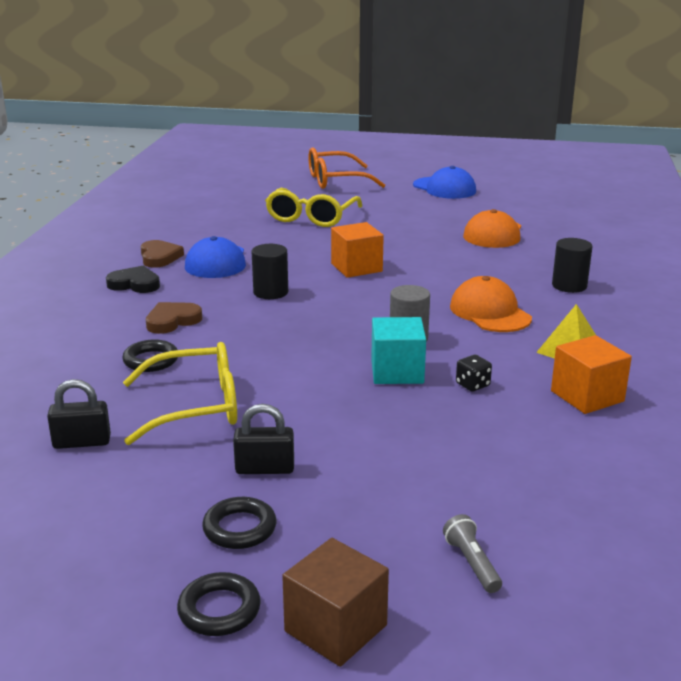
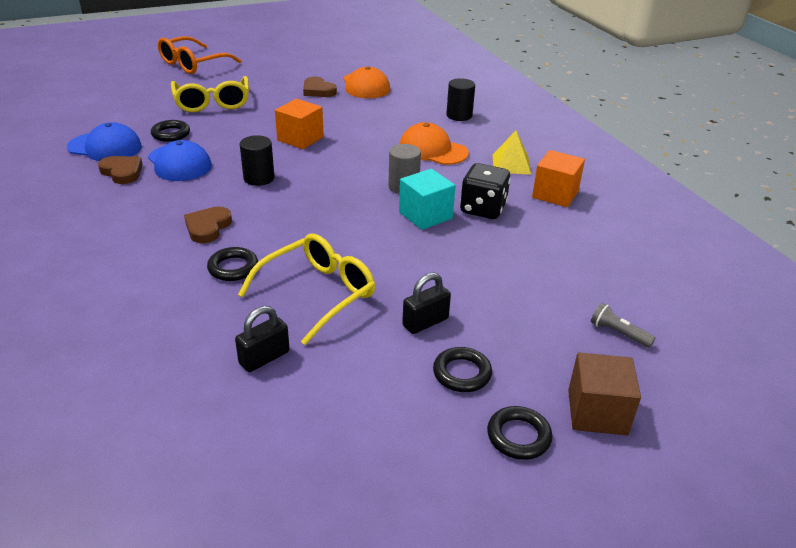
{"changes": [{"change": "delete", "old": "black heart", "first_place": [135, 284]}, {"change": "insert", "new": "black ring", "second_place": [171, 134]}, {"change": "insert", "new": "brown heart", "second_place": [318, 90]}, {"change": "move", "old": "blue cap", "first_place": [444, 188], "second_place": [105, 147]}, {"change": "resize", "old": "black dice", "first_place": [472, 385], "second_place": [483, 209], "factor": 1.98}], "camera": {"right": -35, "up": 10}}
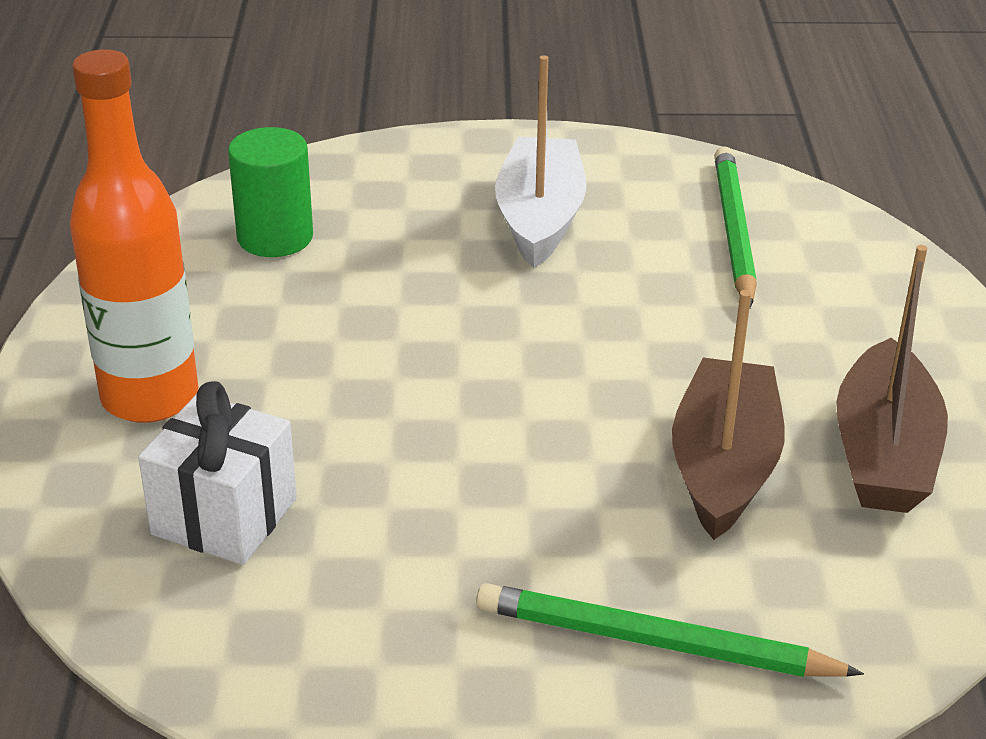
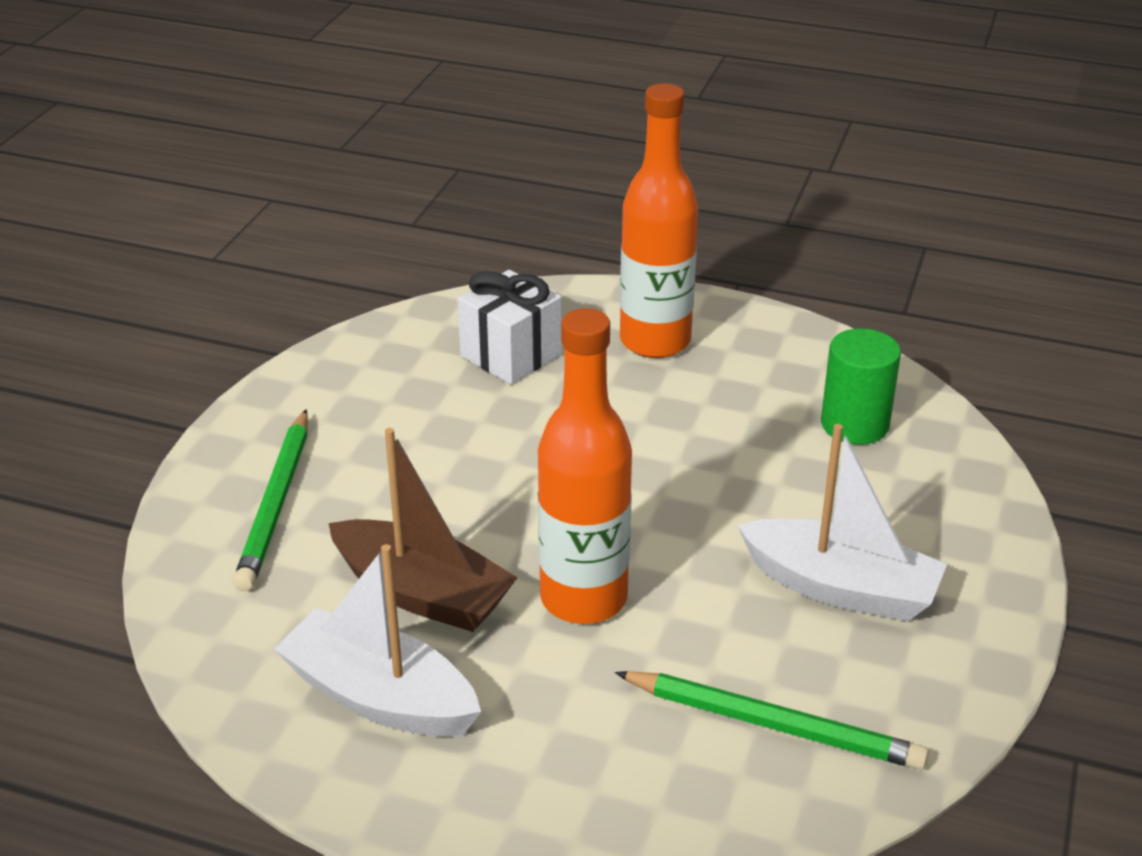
{"changes": [{"change": "insert", "new": "orange bottle", "second_place": [583, 598]}, {"change": "recolor", "old": "brown boat", "new": "white boat", "first_place": [883, 453], "second_place": [380, 696]}, {"change": "rotate", "old": "green pencil", "first_place": [655, 642], "second_place": [276, 504], "degrees": 150}], "camera": {"right": 110, "up": 0}}
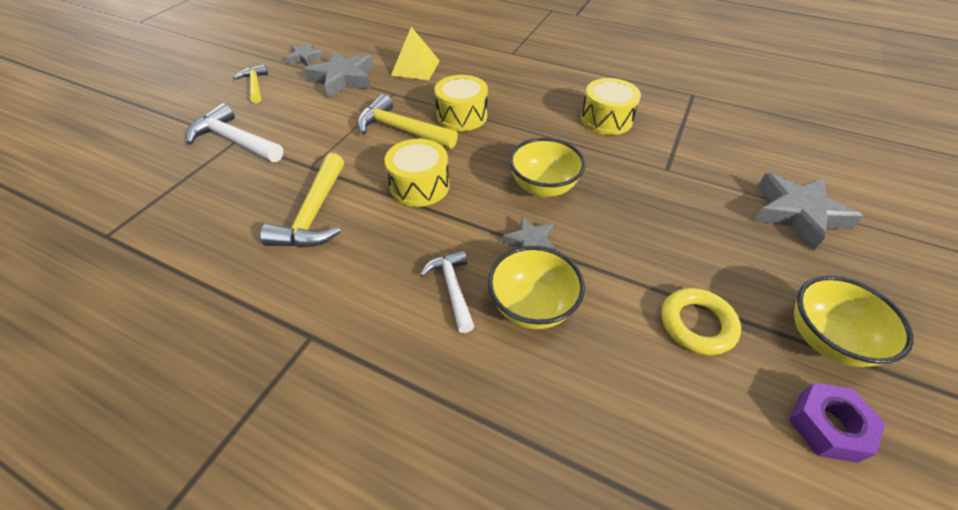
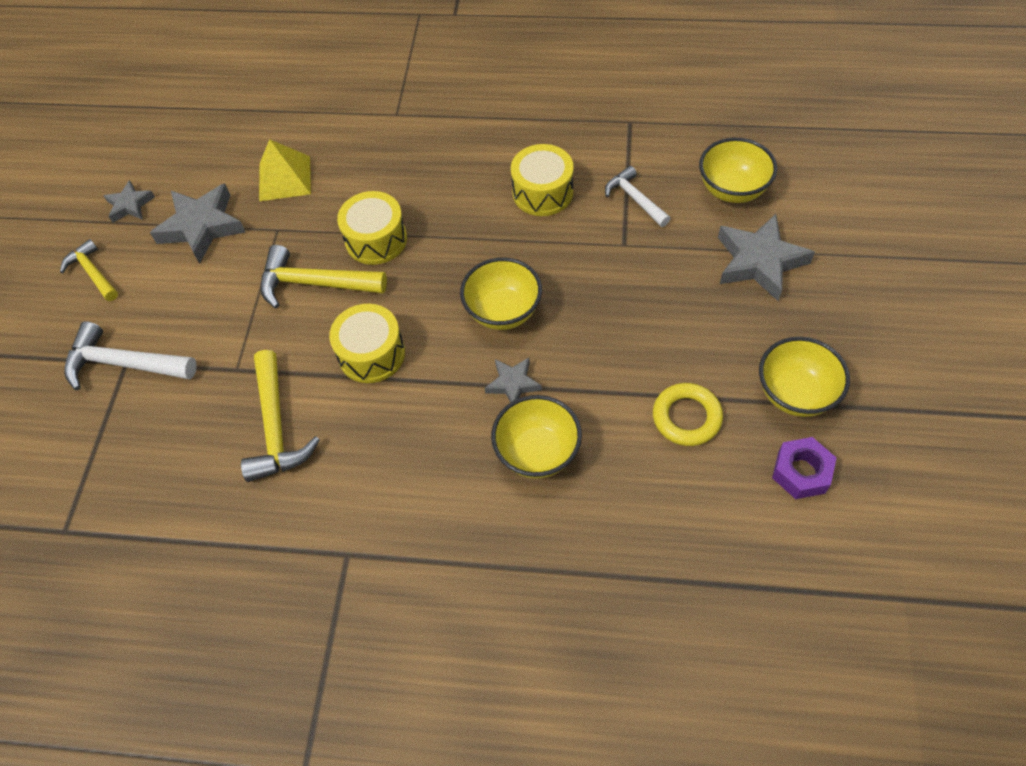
{"changes": [{"change": "insert", "new": "yellow bowl", "second_place": [732, 190]}, {"change": "move", "old": "white hammer", "first_place": [452, 288], "second_place": [634, 199]}], "camera": {"right": -15, "up": 10}}
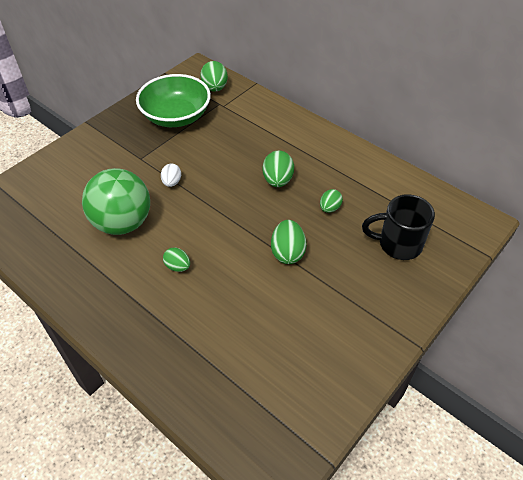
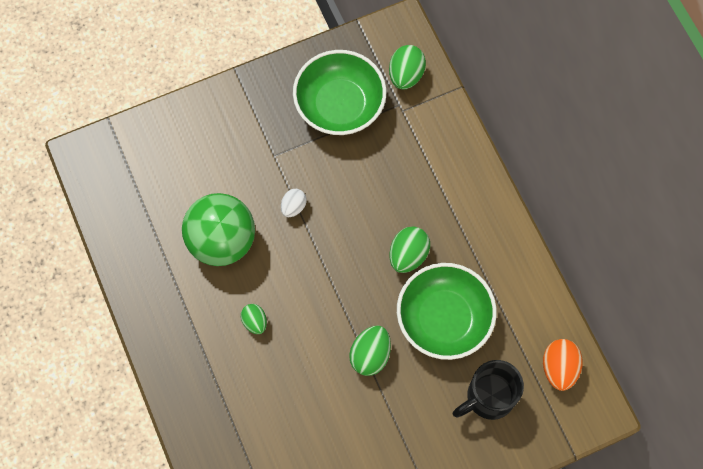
{"changes": [{"change": "insert", "new": "orange egg", "second_place": [559, 368]}, {"change": "replace", "old": "green egg", "new": "green bowl", "first_place": [329, 208], "second_place": [444, 318]}, {"change": "rotate", "old": "black mug", "first_place": [398, 244], "second_place": [488, 397], "degrees": -60}], "camera": {"right": 25, "up": 20}}
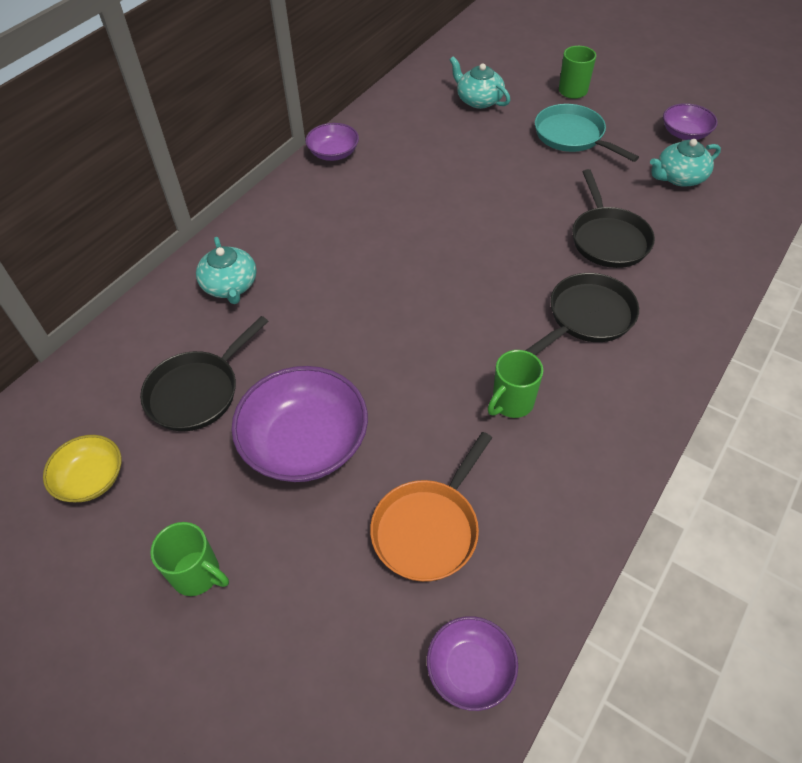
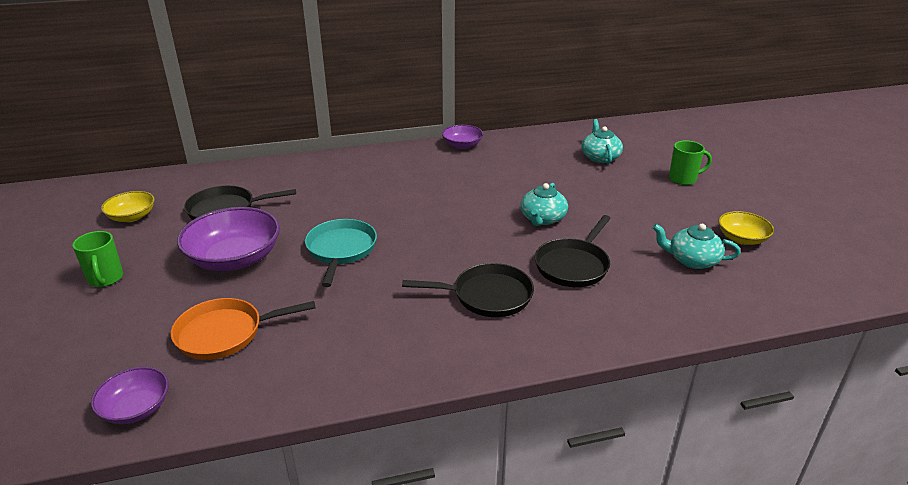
{"changes": [{"change": "delete", "old": "green mug", "first_place": [511, 403]}, {"change": "move", "old": "turquoise teapot", "first_place": [230, 286], "second_place": [542, 218]}, {"change": "move", "old": "turquoise pan", "first_place": [572, 136], "second_place": [341, 250]}, {"change": "recolor", "old": "purple bowl", "new": "yellow bowl", "first_place": [685, 133], "second_place": [742, 239]}], "camera": {"right": 40, "up": -20}}
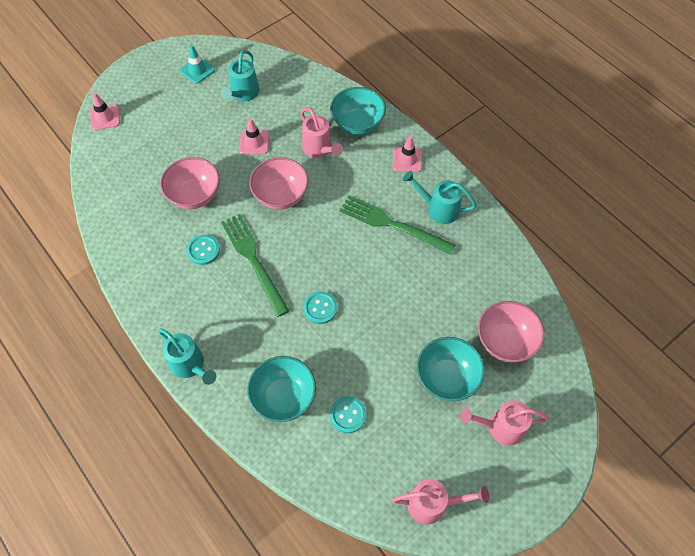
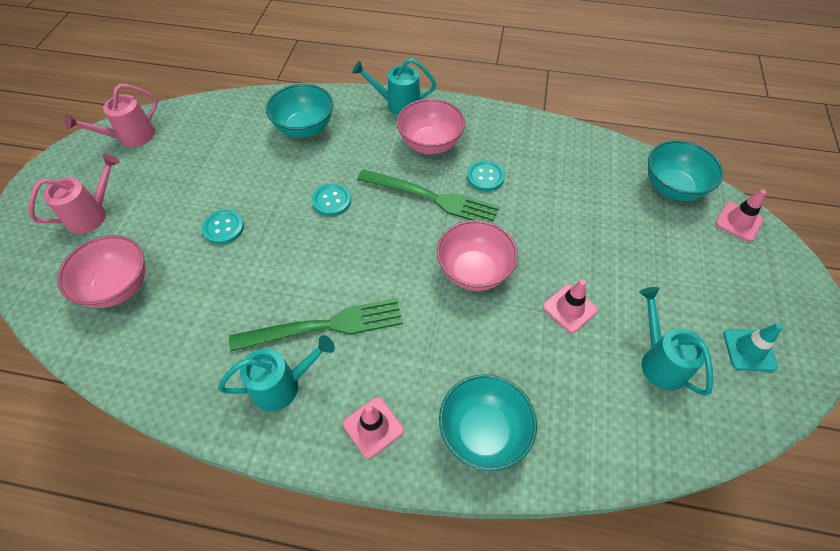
{"changes": [{"change": "delete", "old": "pink watering can", "first_place": [319, 149]}, {"change": "move", "old": "pink bowl", "first_place": [194, 195], "second_place": [430, 144]}, {"change": "move", "old": "turquoise button", "first_place": [348, 415], "second_place": [223, 228]}, {"change": "move", "old": "turquoise bowl", "first_place": [447, 378], "second_place": [672, 188]}], "camera": {"right": 140, "up": -5}}
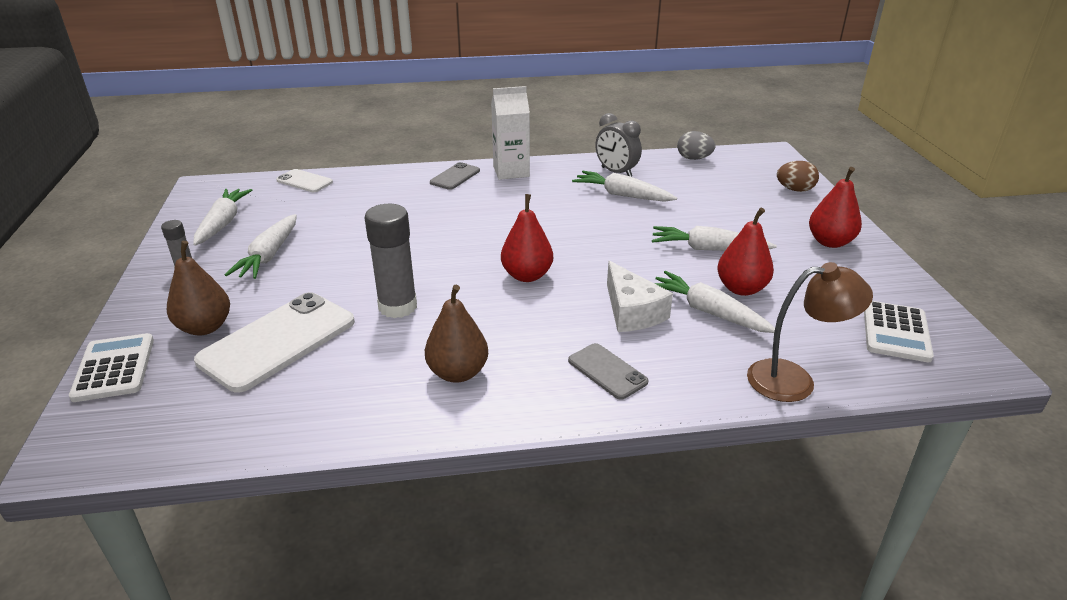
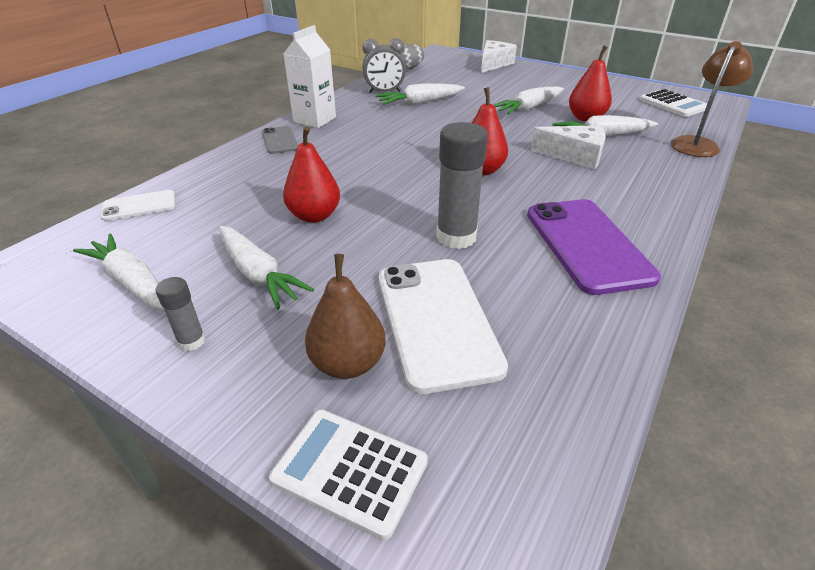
{"changes": [{"change": "delete", "old": "grey phone", "first_place": [607, 371]}, {"change": "move", "old": "red pear", "first_place": [830, 242], "second_place": [314, 216]}, {"change": "replace", "old": "brown pear", "new": "purple phone", "first_place": [458, 373], "second_place": [587, 245]}, {"change": "replace", "old": "brown egg", "new": "white cheese", "first_place": [795, 190], "second_place": [493, 64]}], "camera": {"right": -50, "up": 5}}
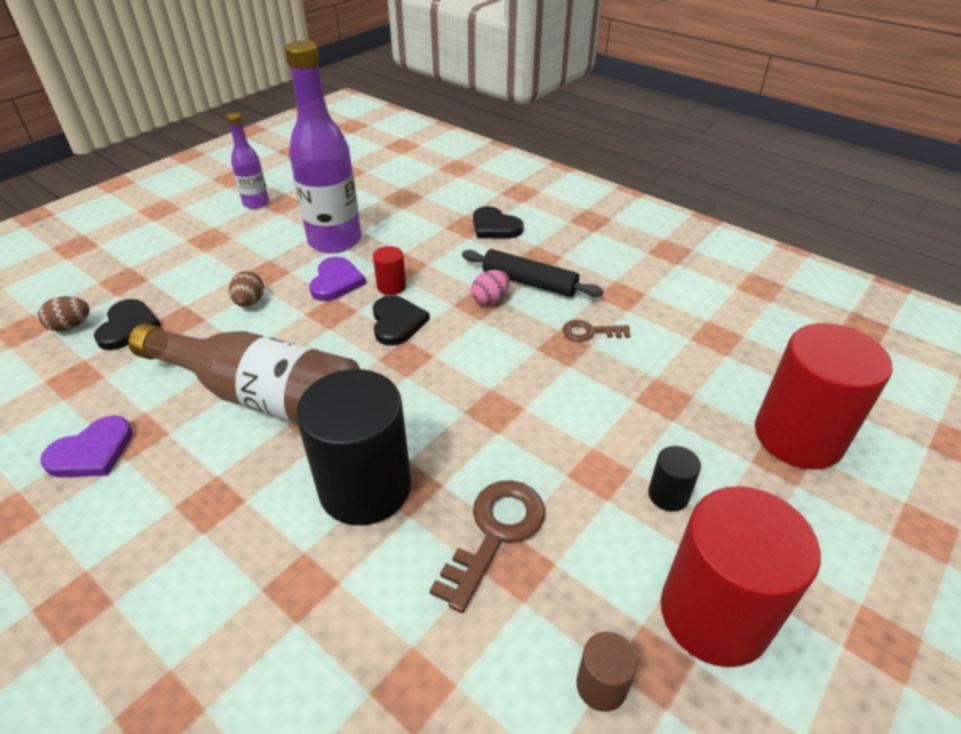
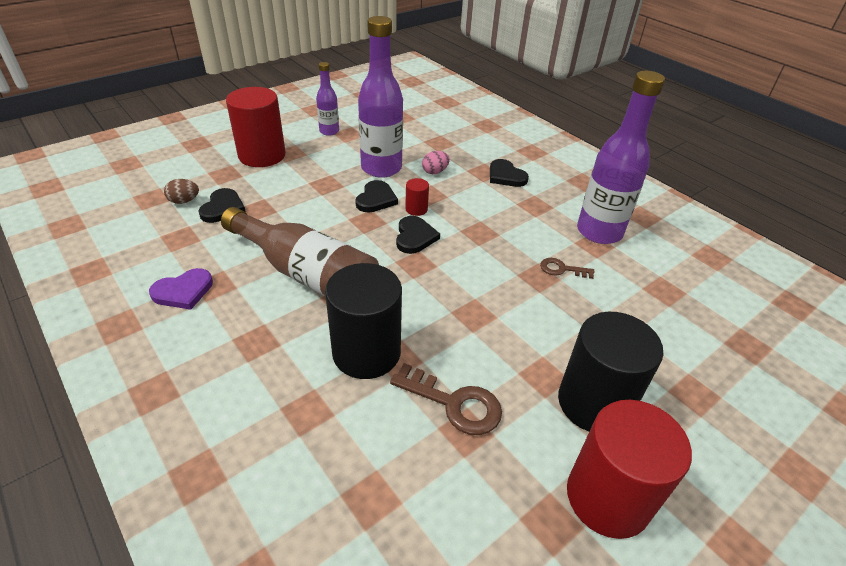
{"changes": [{"change": "delete", "old": "brown egg", "first_place": [250, 302]}, {"change": "delete", "old": "black rolling pin", "first_place": [529, 282]}, {"change": "delete", "old": "brown cylinder", "first_place": [601, 685]}, {"change": "insert", "new": "purple bottle", "second_place": [599, 232]}, {"change": "move", "old": "pink egg", "first_place": [490, 300], "second_place": [435, 172]}, {"change": "move", "old": "red cylinder", "first_place": [798, 436], "second_place": [262, 155]}, {"change": "recolor", "old": "purple heart", "new": "black heart", "first_place": [336, 282], "second_place": [376, 199]}, {"change": "rotate", "old": "brown key", "first_place": [496, 533], "second_place": [455, 403], "degrees": 75}, {"change": "resize", "old": "black cylinder", "first_place": [668, 495], "second_place": [594, 403], "factor": 2.3}], "camera": {"right": 10, "up": 0}}
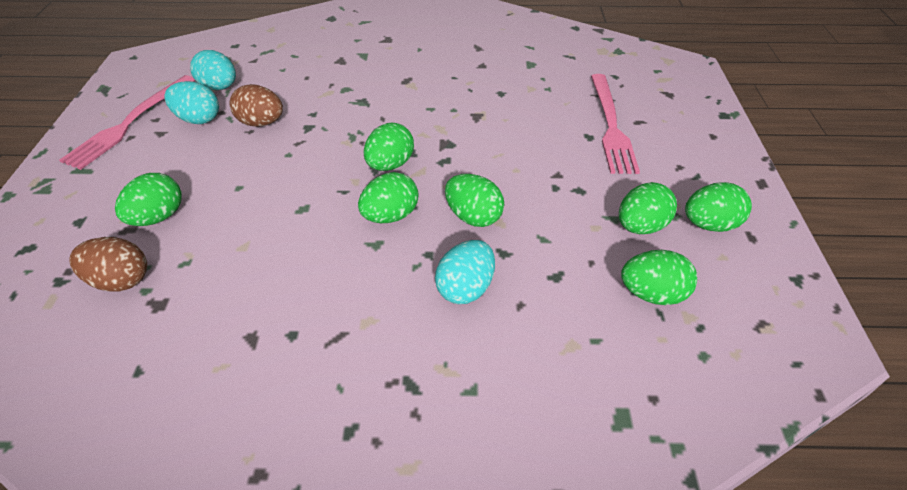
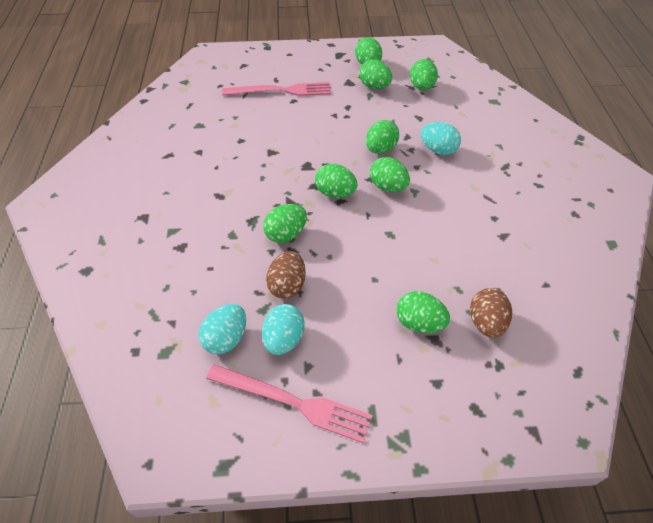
{"changes": [{"change": "insert", "new": "green egg", "second_place": [286, 234]}], "camera": {"right": -95, "up": 5}}
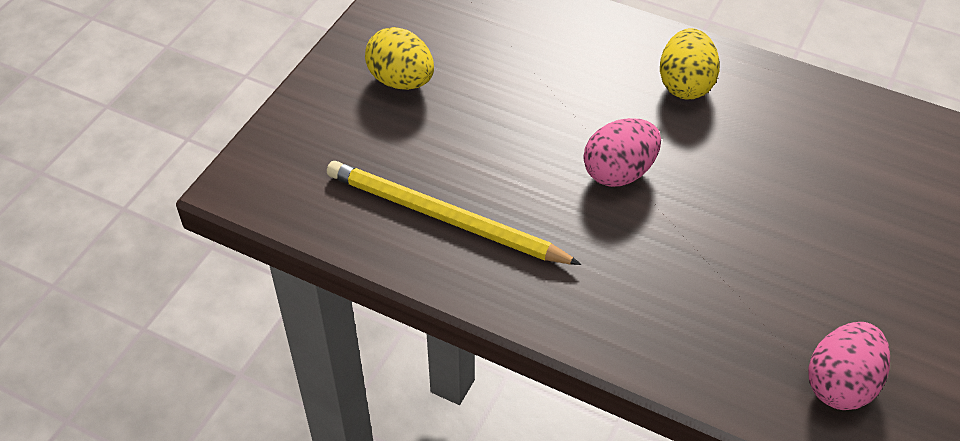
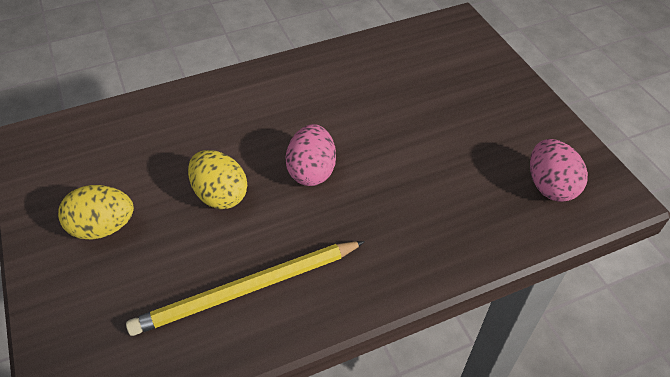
{"changes": [{"change": "move", "old": "yellow egg", "first_place": [685, 85], "second_place": [220, 195]}], "camera": {"right": -50, "up": 0}}
